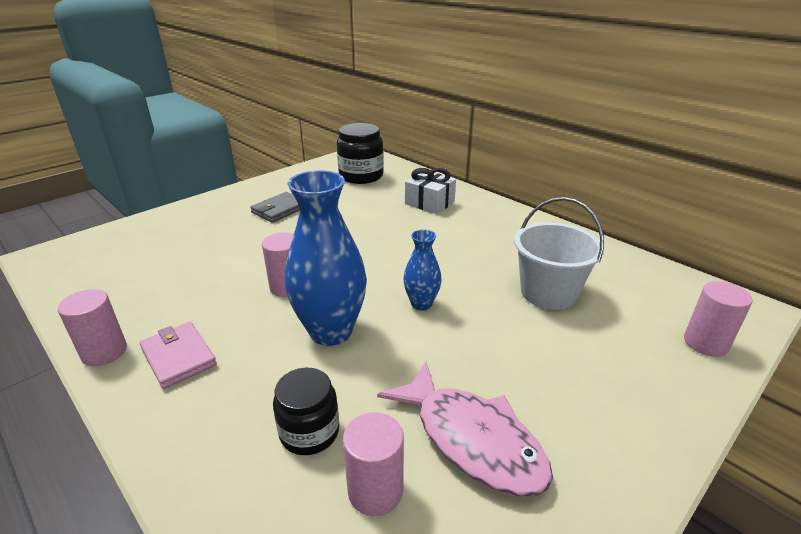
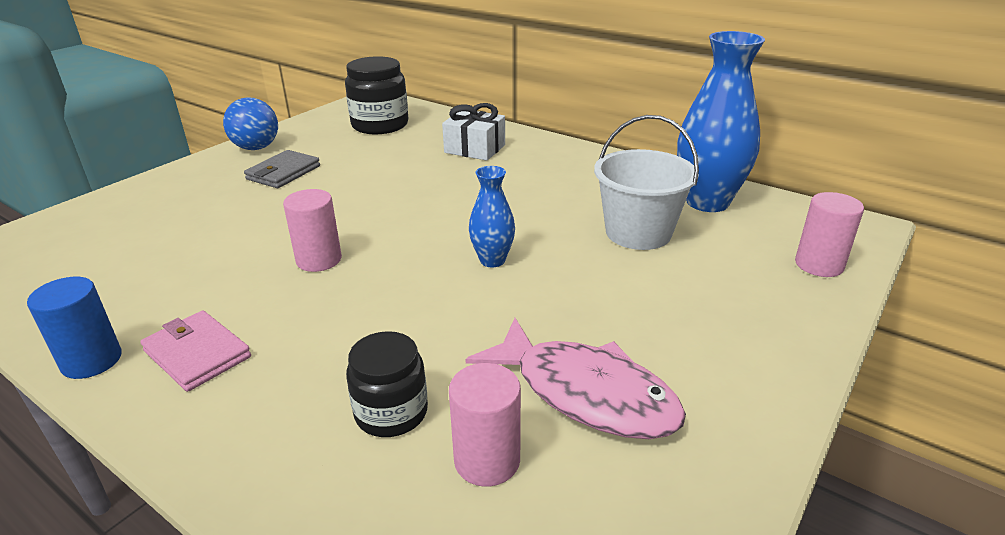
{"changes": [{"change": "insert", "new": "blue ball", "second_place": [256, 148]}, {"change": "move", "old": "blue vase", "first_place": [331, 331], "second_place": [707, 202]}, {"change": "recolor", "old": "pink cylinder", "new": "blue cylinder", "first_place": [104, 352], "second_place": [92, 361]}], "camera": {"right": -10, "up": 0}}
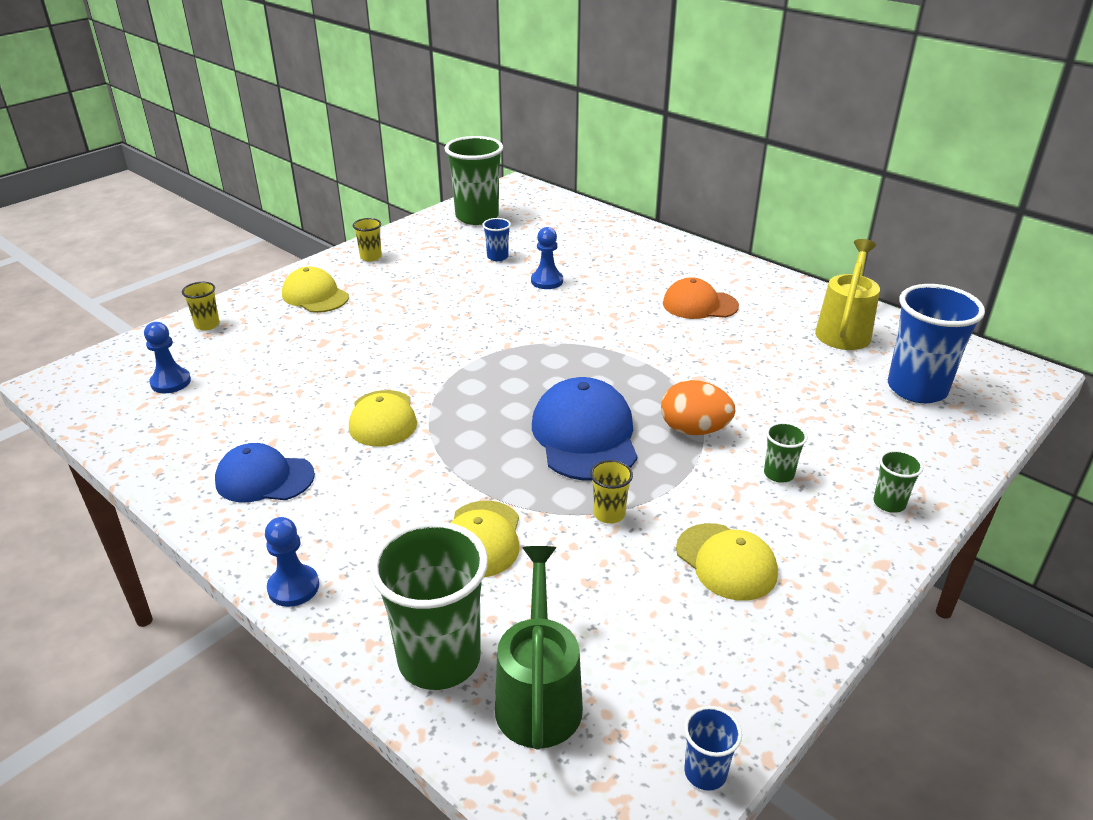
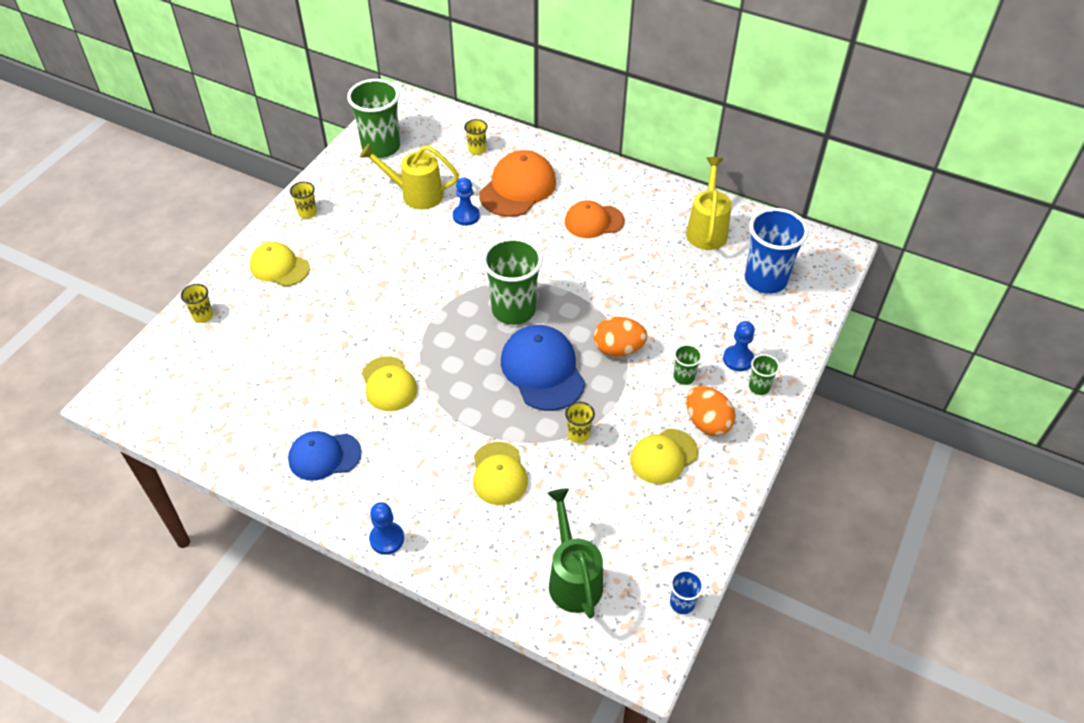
{"changes": [{"change": "insert", "new": "yellow cup", "second_place": [477, 150]}, {"change": "insert", "new": "orange cap", "second_place": [518, 188]}, {"change": "insert", "new": "orange egg", "second_place": [707, 423]}, {"change": "move", "old": "blue pawn", "first_place": [170, 382], "second_place": [738, 359]}, {"change": "move", "old": "green cup", "first_place": [439, 659], "second_place": [513, 310]}, {"change": "replace", "old": "blue cup", "new": "yellow watering can", "first_place": [497, 257], "second_place": [416, 194]}, {"change": "rotate", "old": "yellow cap", "first_place": [726, 562], "second_place": [663, 456], "degrees": 105}], "camera": {"right": -15, "up": 15}}
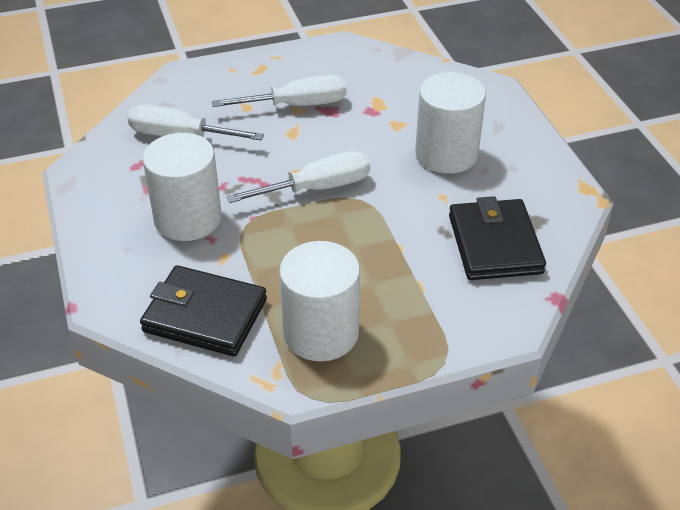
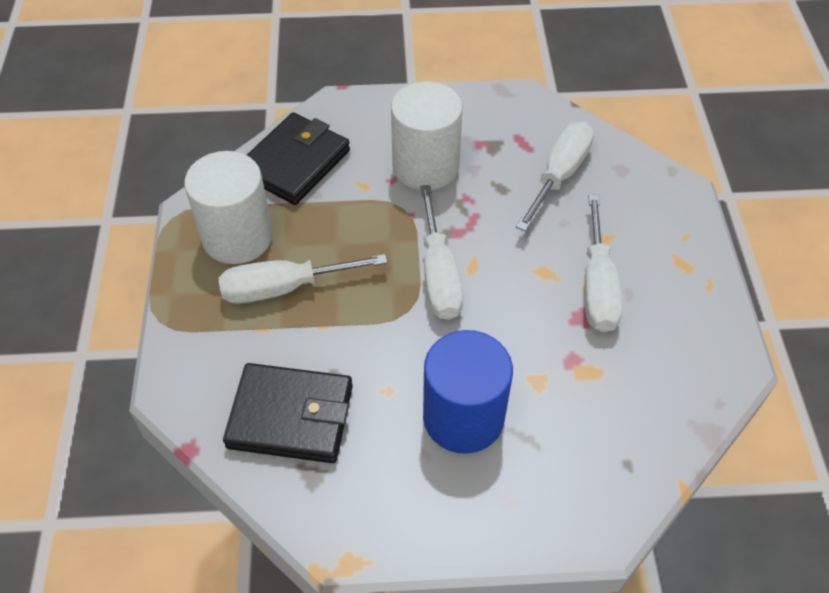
{"changes": [{"change": "insert", "new": "white screwdriver", "second_place": [284, 288]}, {"change": "recolor", "old": "white cylinder", "new": "blue cylinder", "first_place": [446, 154], "second_place": [463, 417]}], "camera": {"right": 105, "up": 10}}
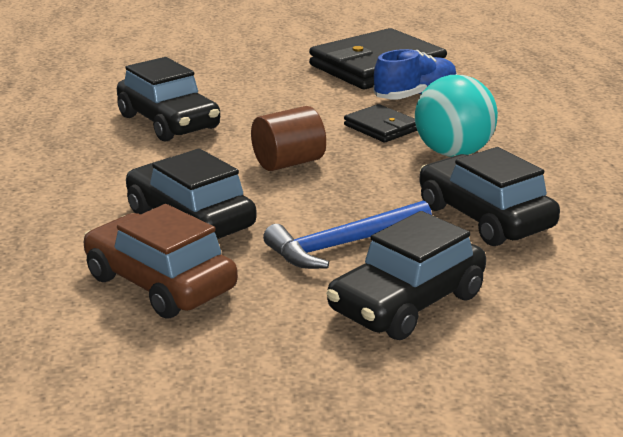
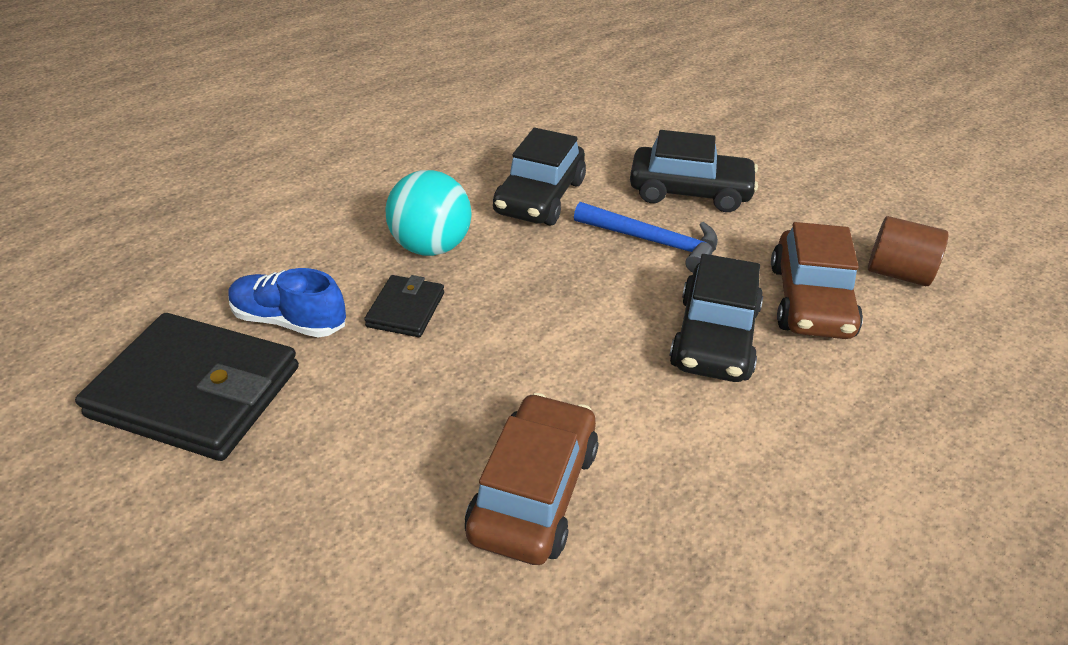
{"changes": [{"change": "move", "old": "brown cylinder", "first_place": [288, 163], "second_place": [897, 273]}, {"change": "recolor", "old": "black car", "new": "brown car", "first_place": [168, 122], "second_place": [534, 492]}], "camera": {"right": -125, "up": 15}}
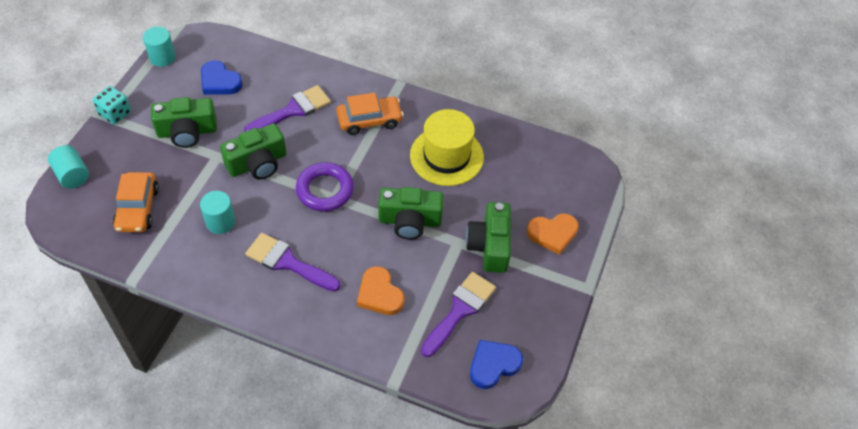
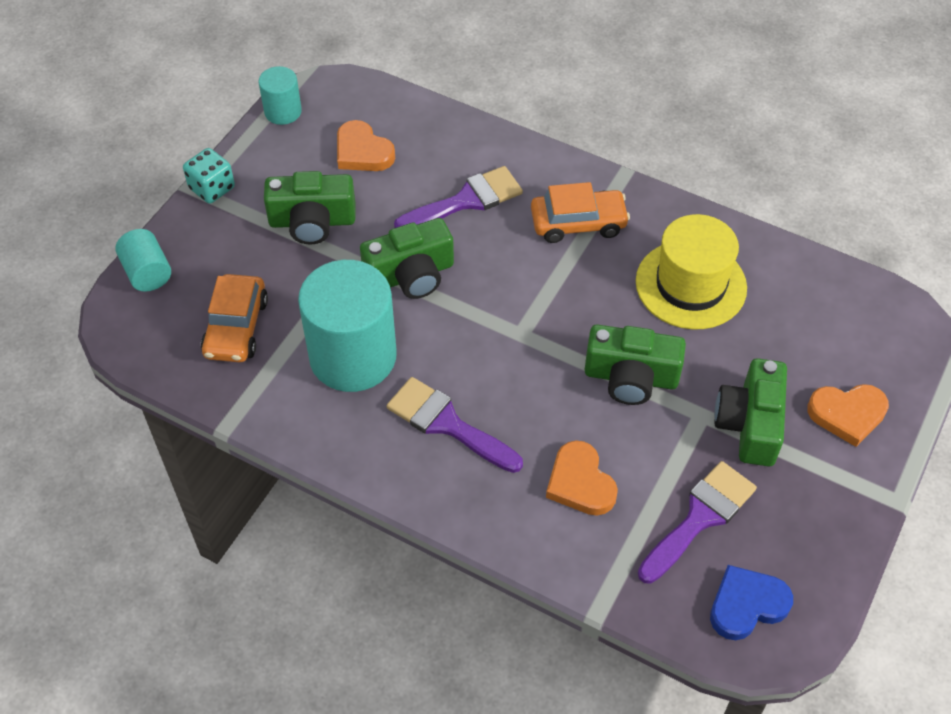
{"changes": [{"change": "delete", "old": "purple ring", "first_place": [325, 190]}, {"change": "recolor", "old": "blue heart", "new": "orange heart", "first_place": [219, 81], "second_place": [362, 151]}, {"change": "resize", "old": "turquoise cylinder", "first_place": [220, 222], "second_place": [353, 356], "factor": 2.04}], "camera": {"right": 10, "up": 0}}
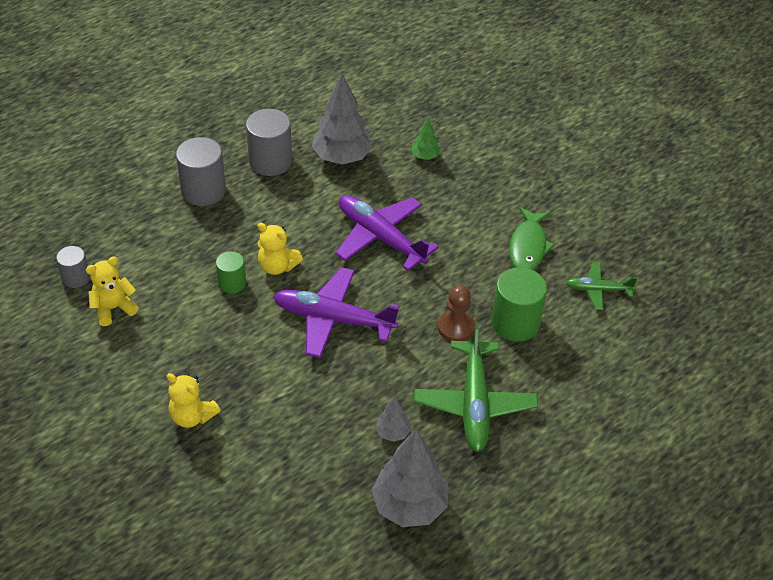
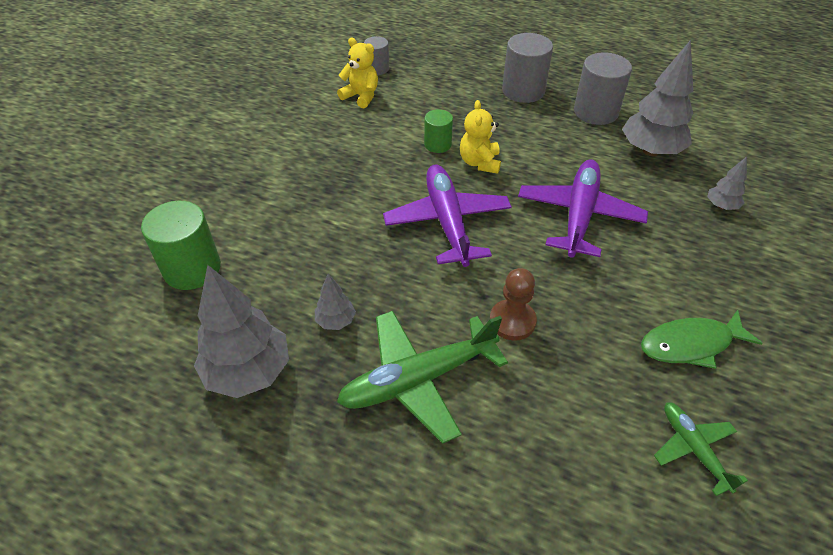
{"changes": [{"change": "delete", "old": "yellow teddy bear", "first_place": [192, 416]}, {"change": "move", "old": "green cylinder", "first_place": [515, 323], "second_place": [192, 269]}, {"change": "recolor", "old": "green tree", "new": "grey tree", "first_place": [425, 156], "second_place": [721, 206]}], "camera": {"right": 65, "up": 0}}
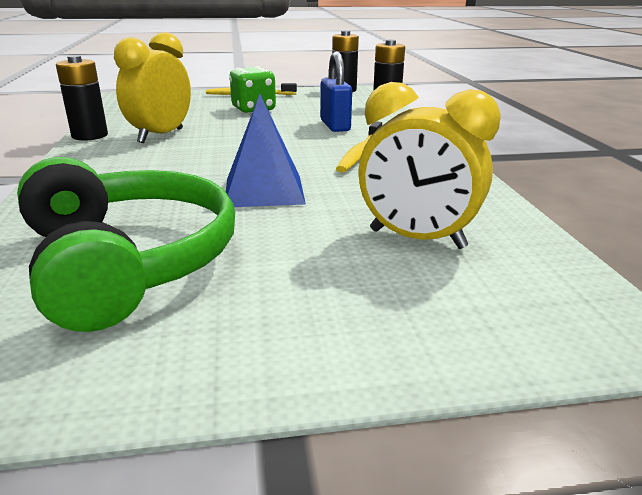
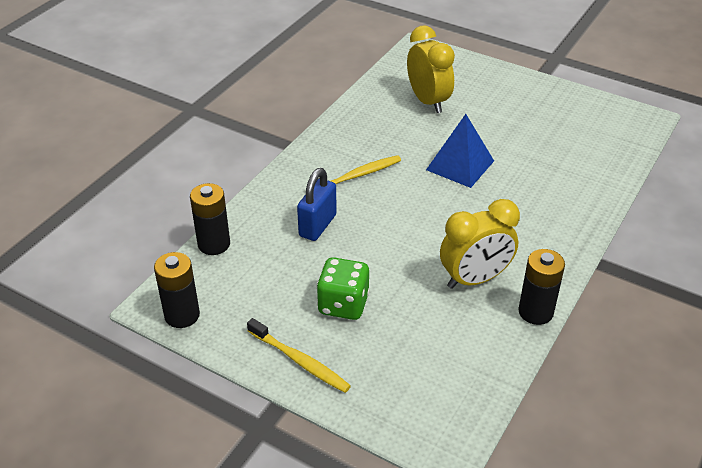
{"changes": [{"change": "delete", "old": "green headphones", "first_place": [130, 261]}], "camera": {"right": -140, "up": 15}}
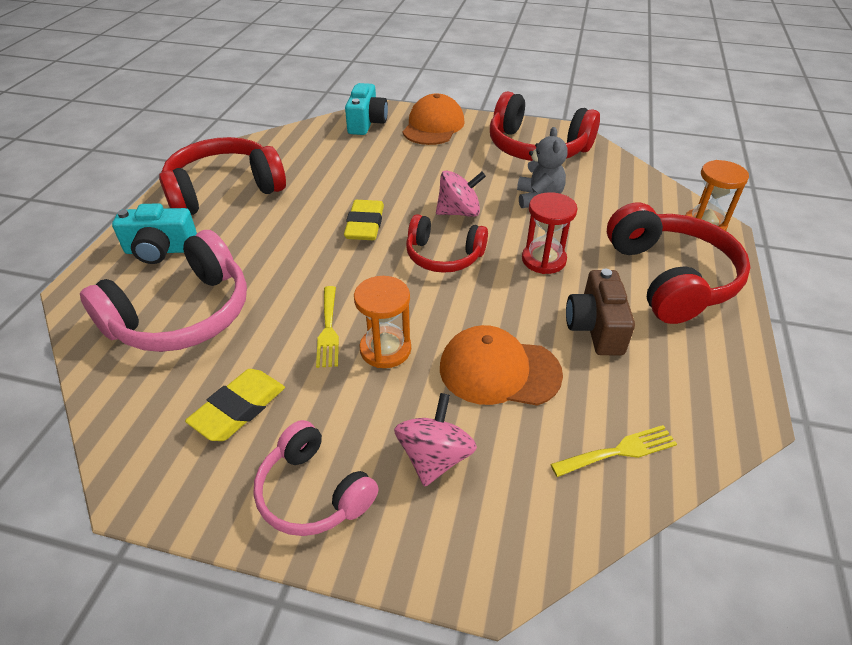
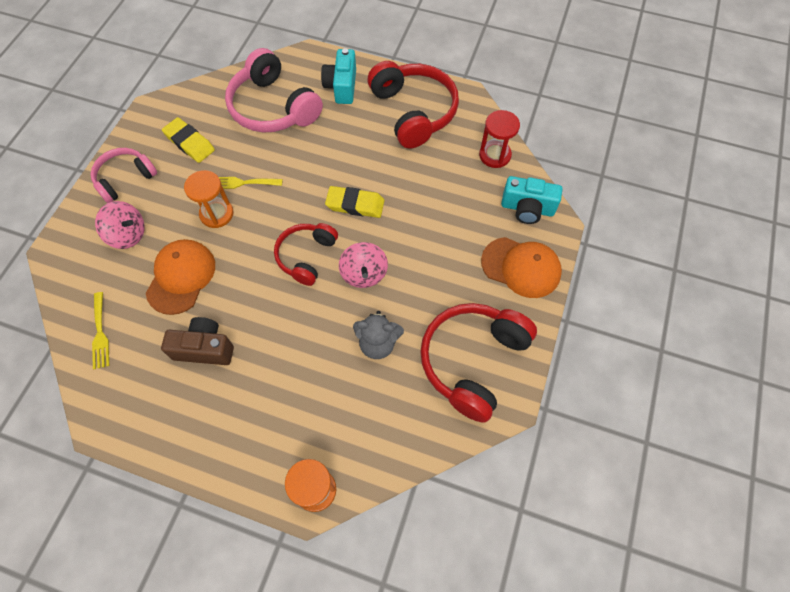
{"changes": [{"change": "delete", "old": "red headphones", "first_place": [670, 278]}, {"change": "move", "old": "red hourglass", "first_place": [543, 260], "second_place": [495, 155]}], "camera": {"right": 95, "up": 20}}
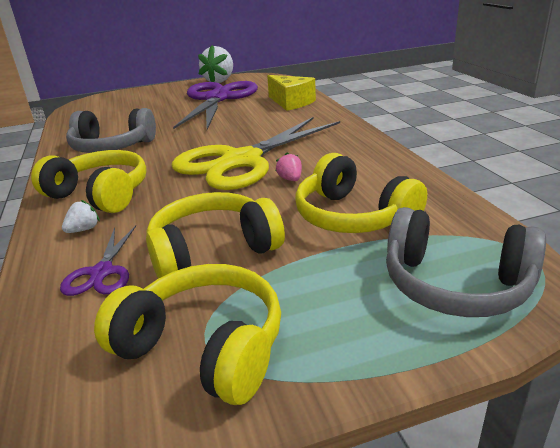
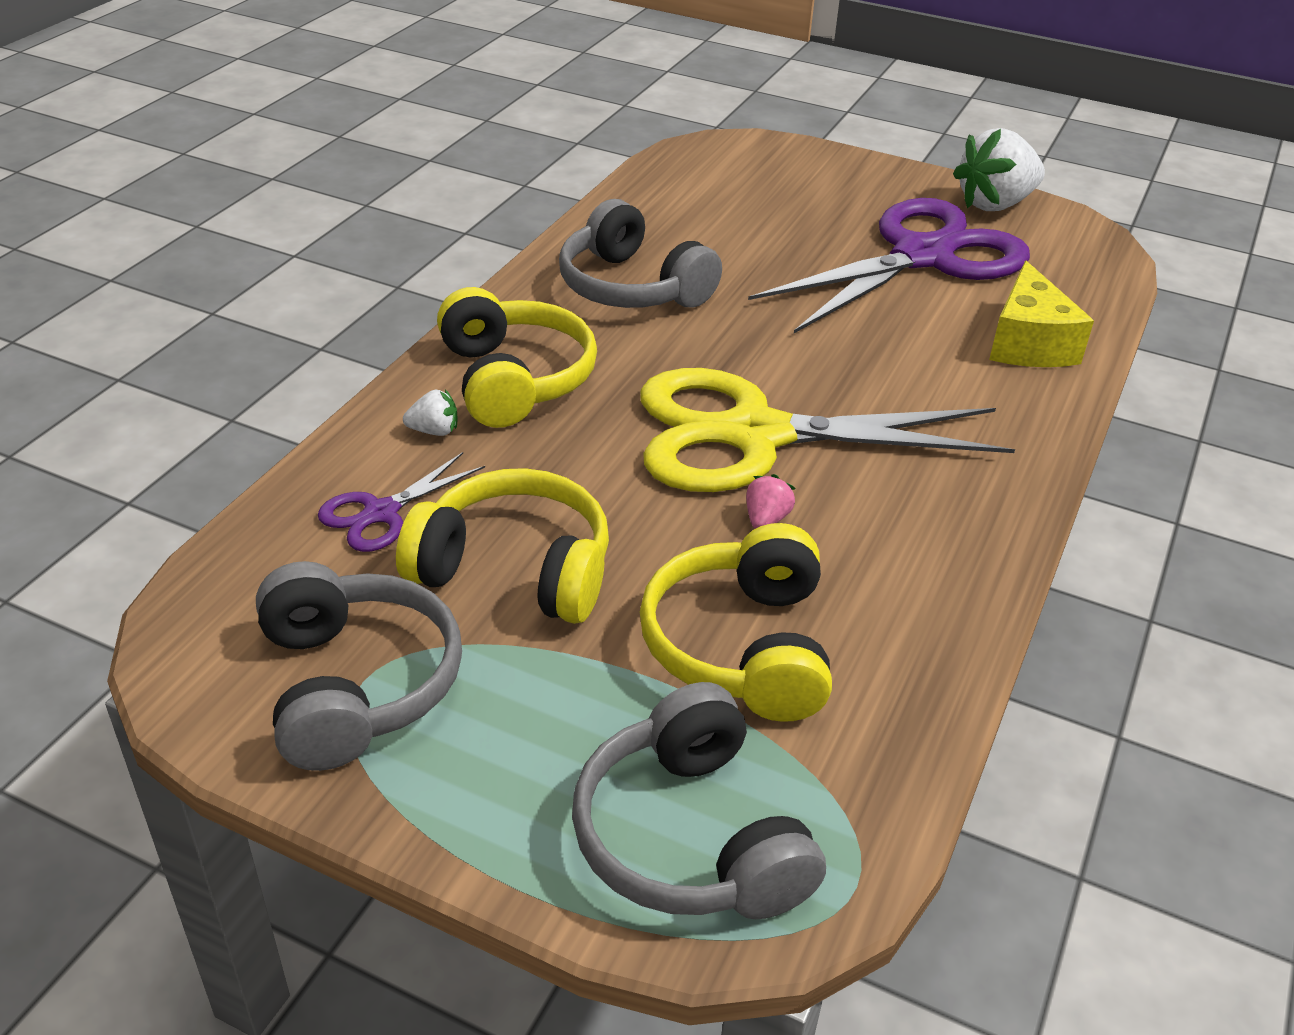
{"changes": [{"change": "recolor", "old": "yellow headphones", "new": "grey headphones", "first_place": [204, 347], "second_place": [355, 685]}], "camera": {"right": 40, "up": 10}}
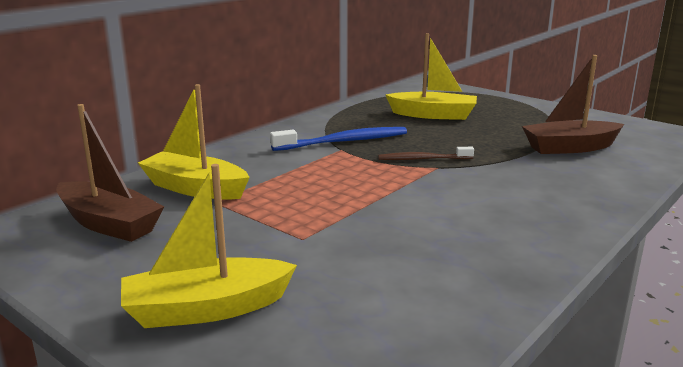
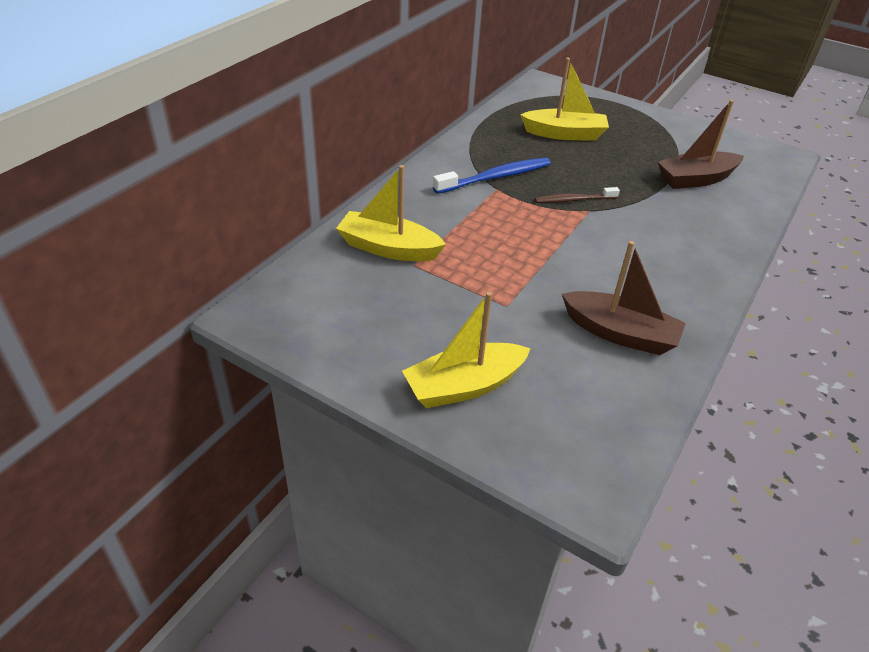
{"changes": [{"change": "move", "old": "brown boat", "first_place": [109, 224], "second_place": [620, 333]}], "camera": {"right": -10, "up": 20}}
